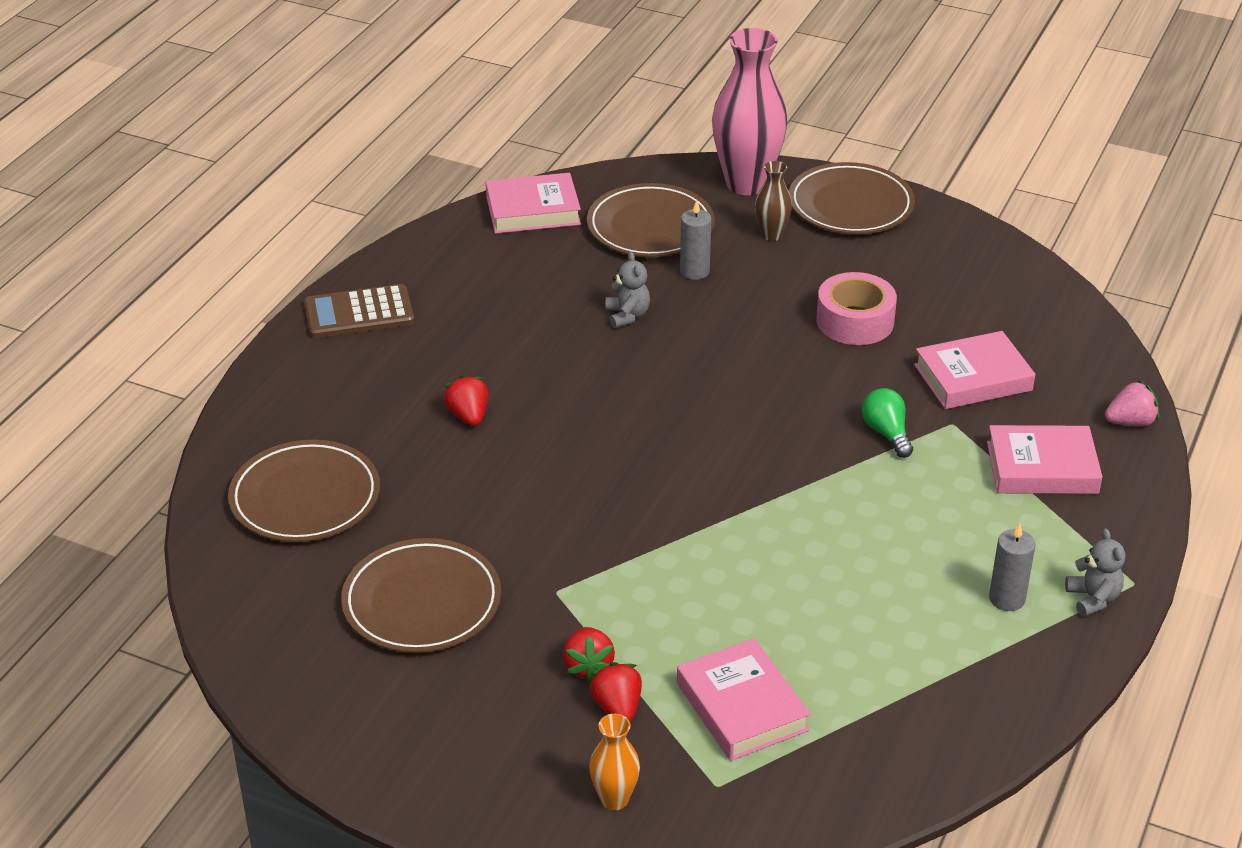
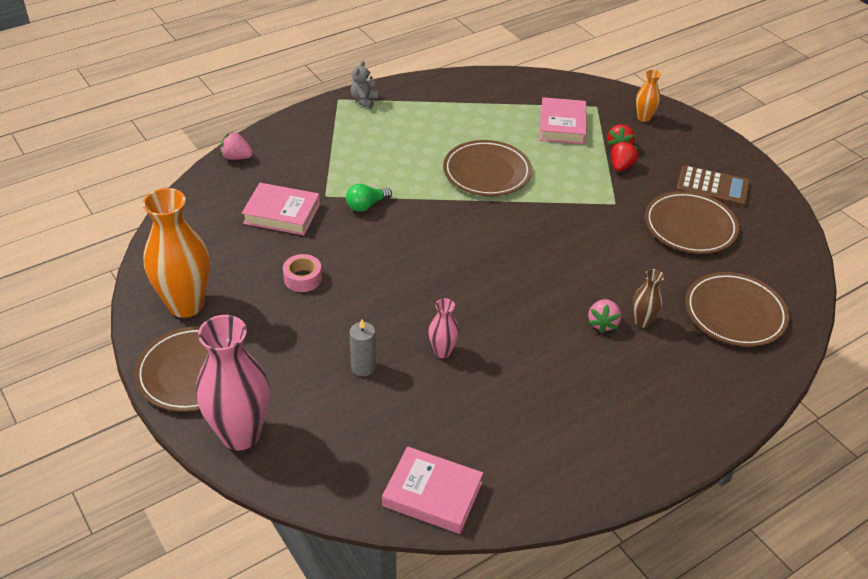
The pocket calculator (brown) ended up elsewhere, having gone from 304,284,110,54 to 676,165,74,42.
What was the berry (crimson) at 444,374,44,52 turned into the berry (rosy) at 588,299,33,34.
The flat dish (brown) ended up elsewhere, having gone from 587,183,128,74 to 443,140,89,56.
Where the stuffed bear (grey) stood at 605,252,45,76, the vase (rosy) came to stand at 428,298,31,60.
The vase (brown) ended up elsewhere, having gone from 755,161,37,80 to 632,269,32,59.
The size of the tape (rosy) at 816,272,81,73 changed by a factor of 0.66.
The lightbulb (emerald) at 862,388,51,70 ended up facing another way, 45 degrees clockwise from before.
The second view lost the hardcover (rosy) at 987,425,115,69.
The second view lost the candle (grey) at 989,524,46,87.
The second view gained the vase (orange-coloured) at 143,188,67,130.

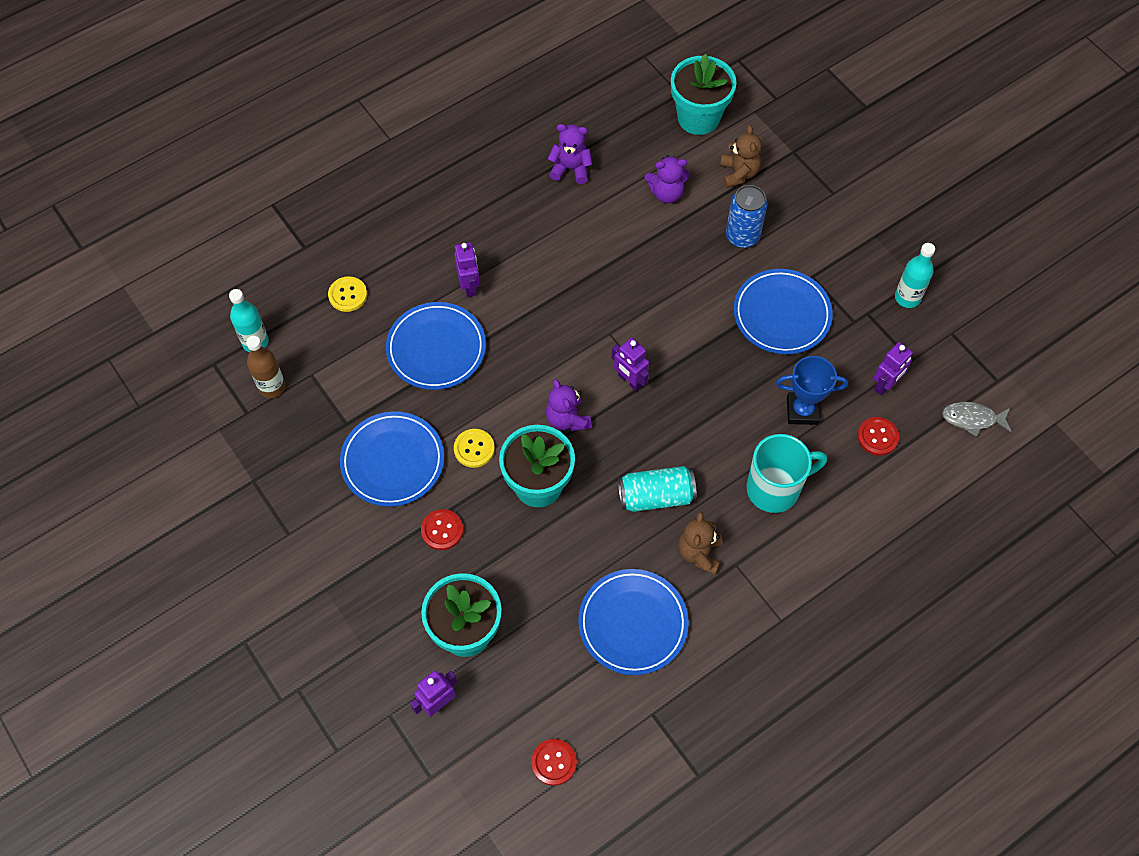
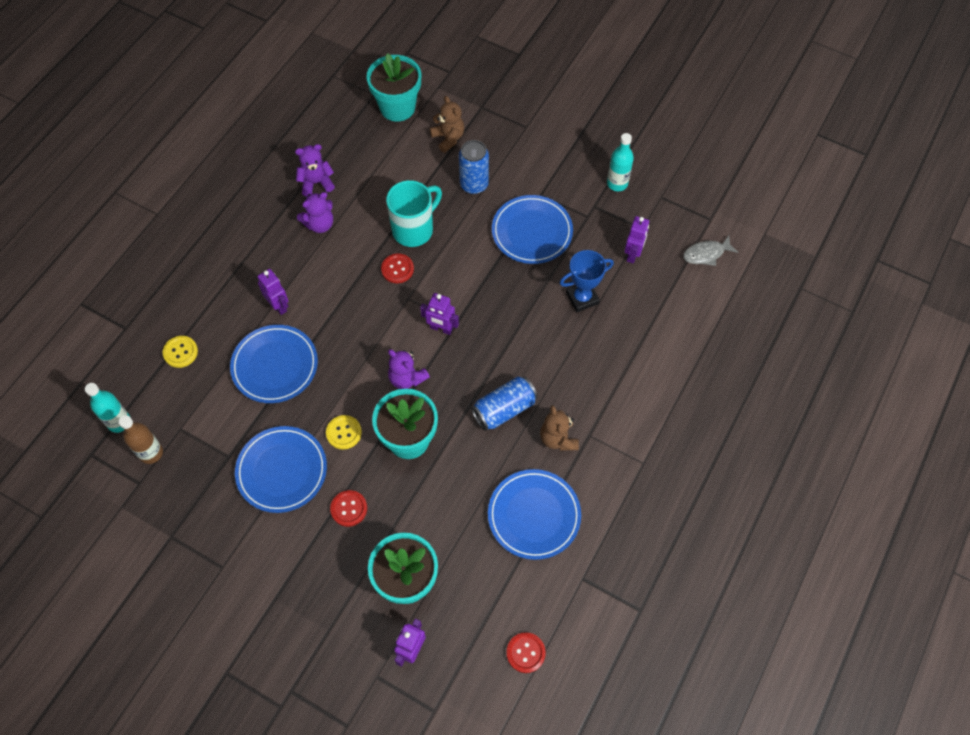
What was the soda can (turquoise) at 618,466,79,46 turned into the soda can (royal blue) at 471,376,67,55.
The stuffed bear (royal purple) ended up elsewhere, having gone from 645,155,45,48 to 297,192,36,41.
The coffee mug (turquoise) ended up elsewhere, having gone from 746,434,81,79 to 386,180,56,67.
The shirt button (crimson) ended up elsewhere, having gone from 857,417,42,39 to 381,254,33,29.

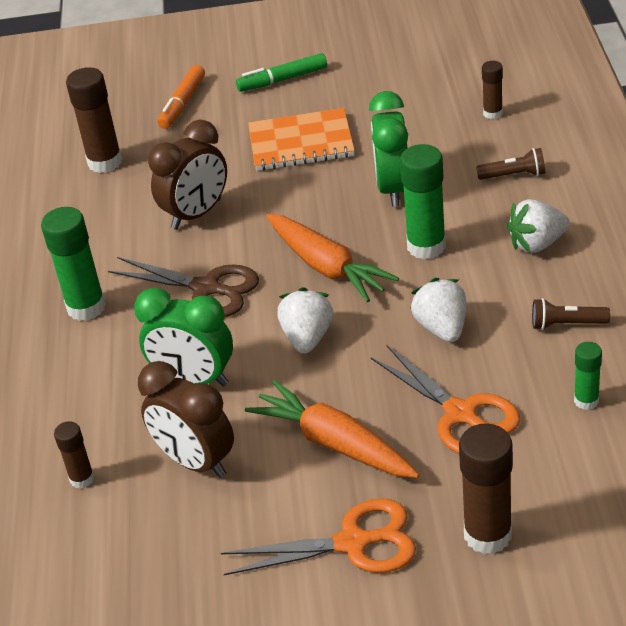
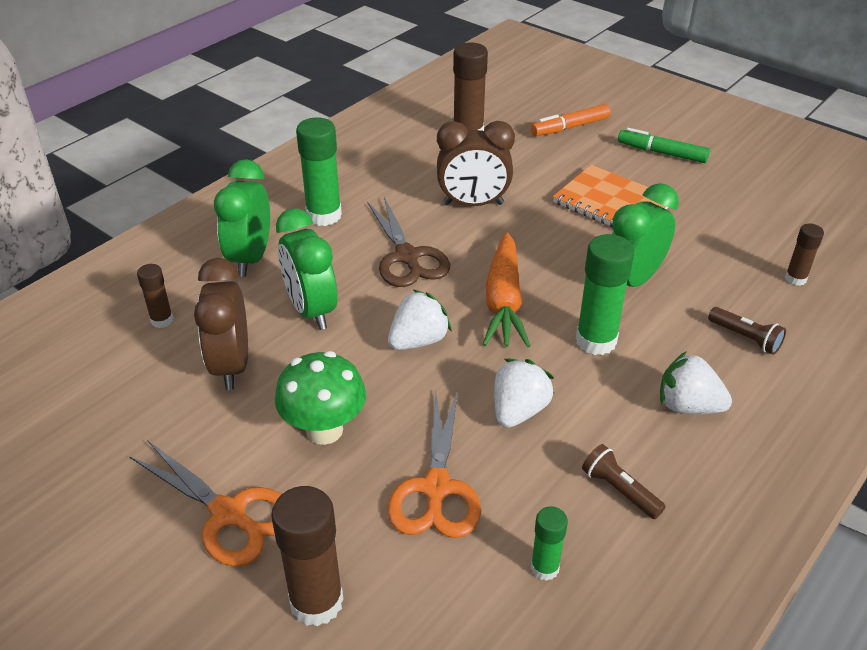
Where the toy carrot (orange-coloured) stood at 245,380,175,98, the fungus (emerald) came to stand at 275,351,91,94.
The second view gained the clock (emerald) at 214,159,56,118.

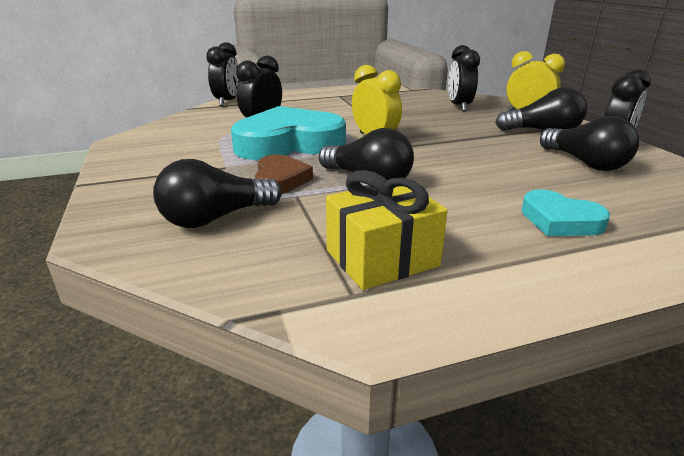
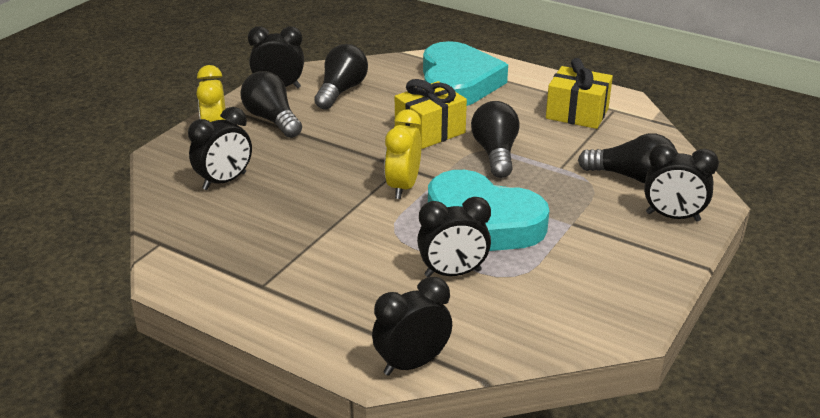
The second view lost the love heart (brown) at 255,154,58,40.
The size of the love heart (turquoise) at 521,189,89,47 changed by a factor of 1.96.
The second view gained the gift (golden) at 395,79,72,70.
The second view gained the clock (black) at 644,143,75,78.

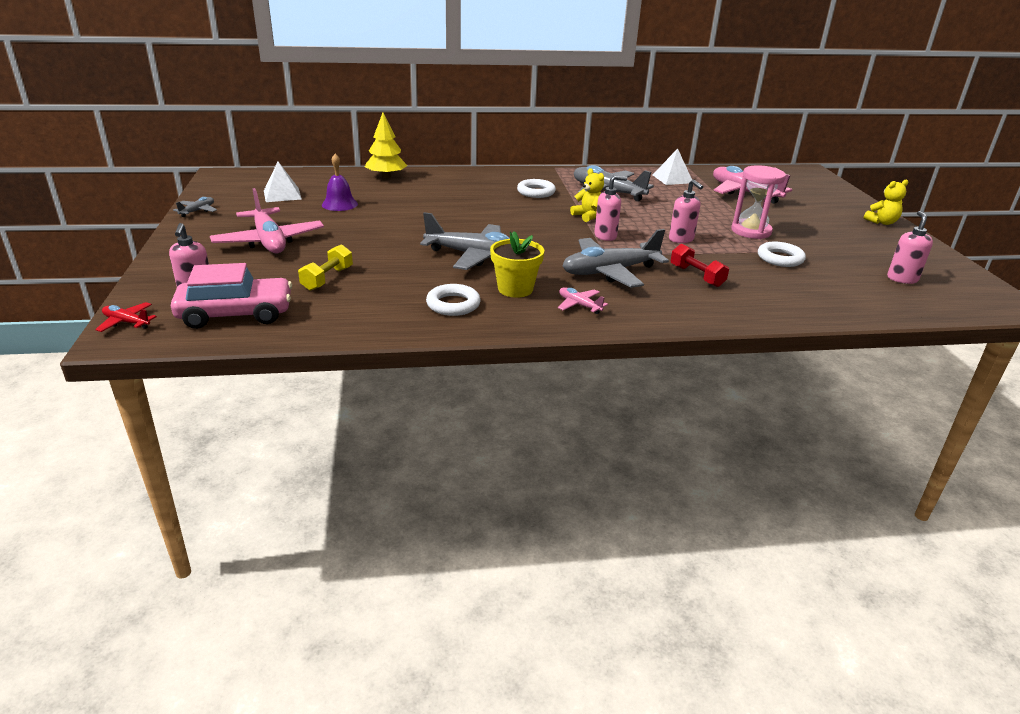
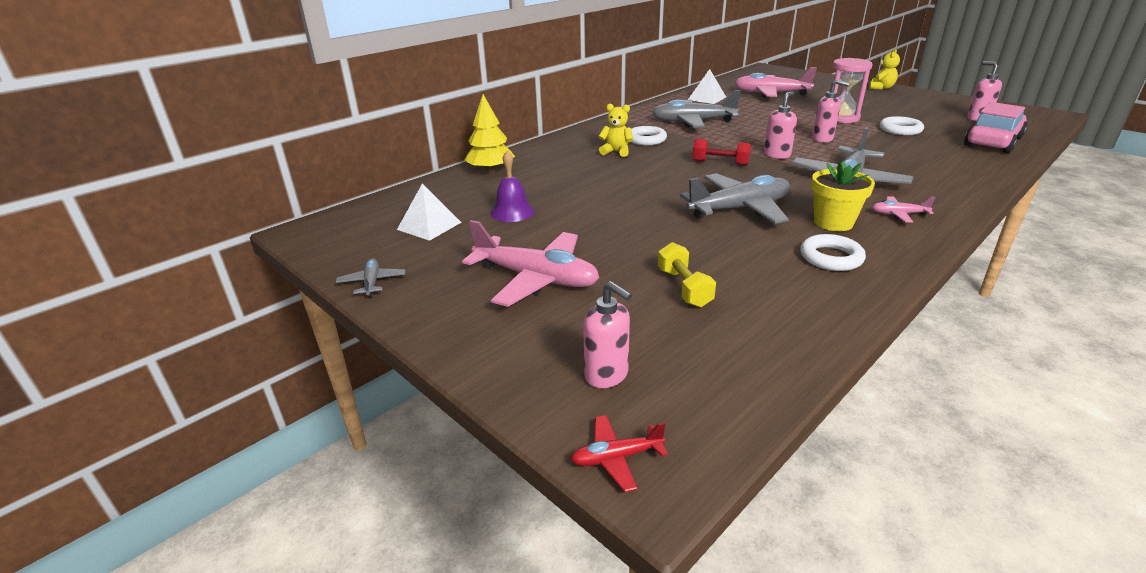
The toy car (rosy) ended up elsewhere, having gone from 171,263,121,66 to 964,102,63,51.
The stuffed bear (golden) ended up elsewhere, having gone from 570,168,34,54 to 598,104,35,53.
The dumbbell (crimson) ended up elsewhere, having gone from 671,244,58,43 to 692,139,59,27.

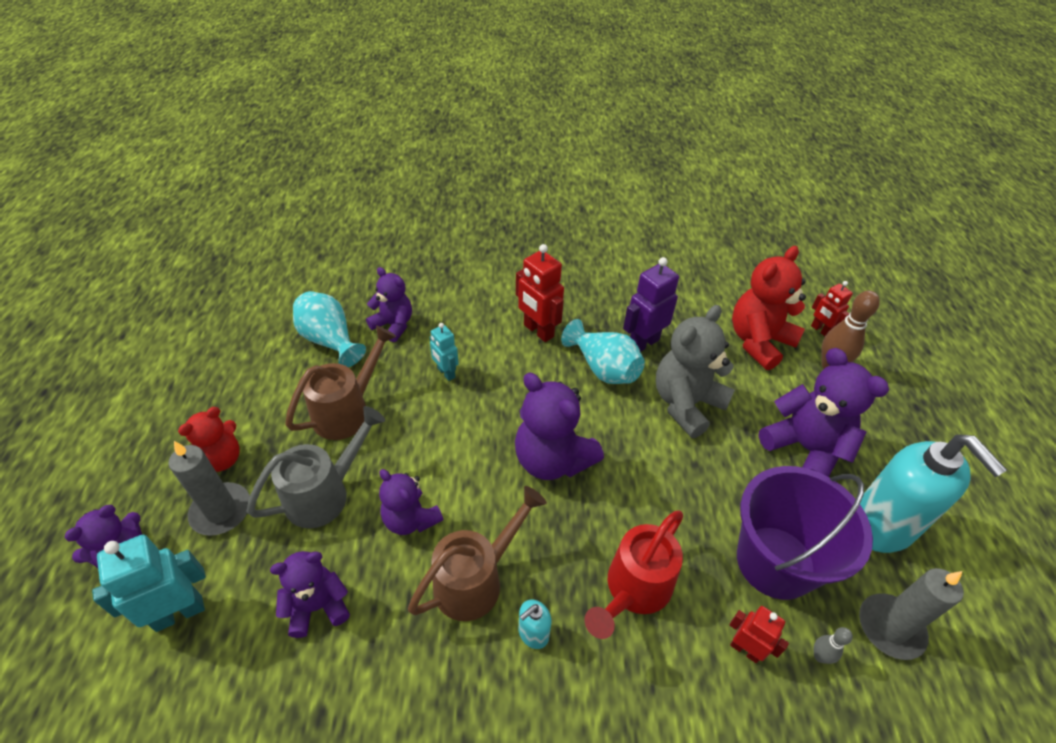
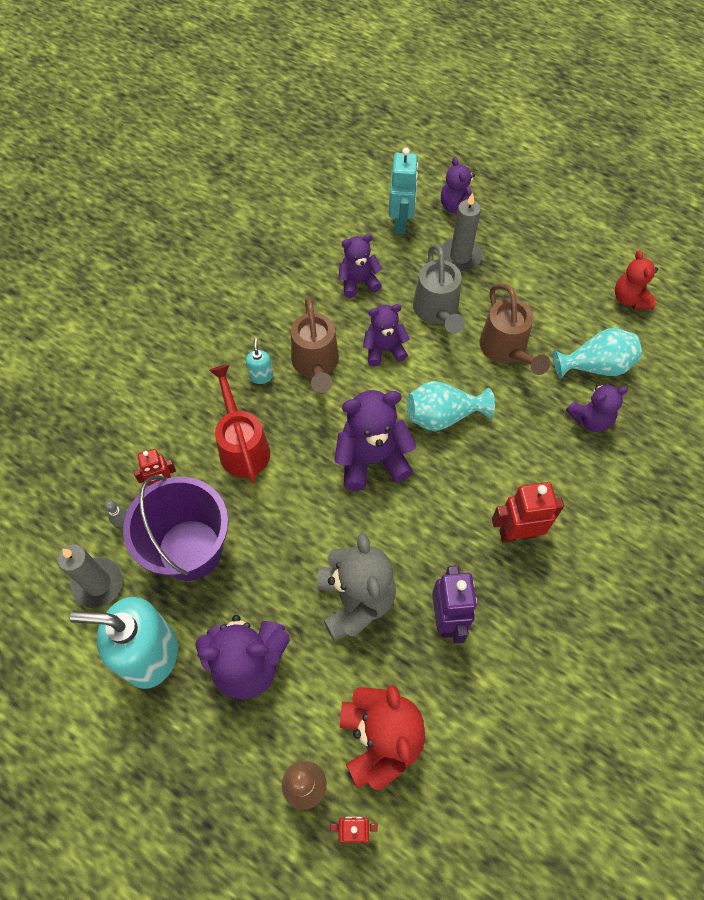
The stuffed bear (crimson) ended up elsewhere, having gone from 178,407,62,65 to 615,250,43,60.
The stuffed bear (royal purple) at 270,551,80,87 ended up facing another way, 120 degrees counterclockwise from before.
The second view lost the toy robot (turquoise) at 430,323,29,58.
The vase (turquoise) ended up elsewhere, having gone from 561,319,84,65 to 407,381,88,50.

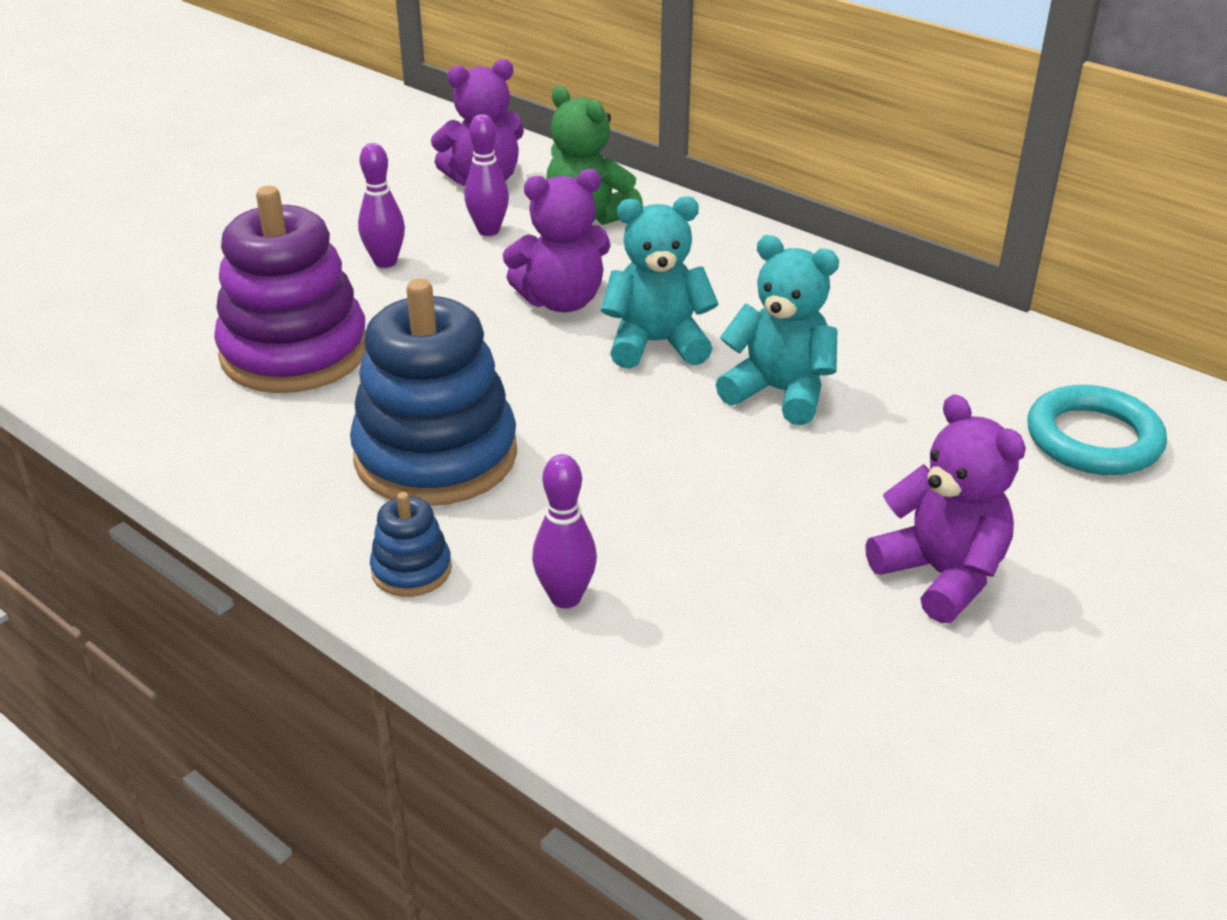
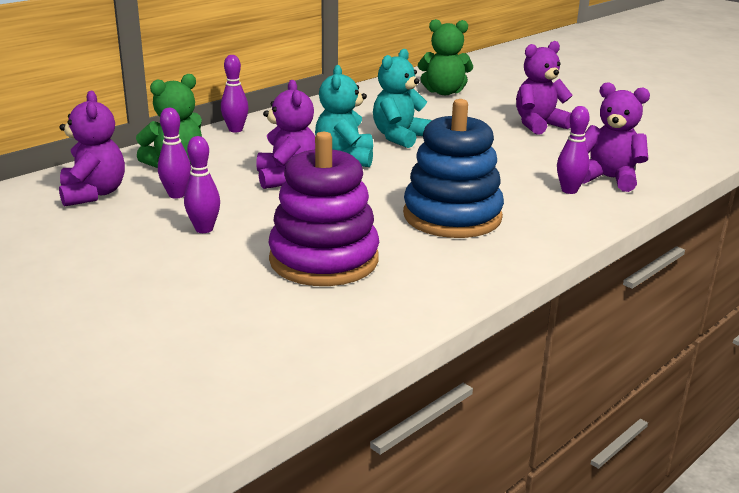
The second view lost the stacking toy (royal blue) at 370,492,82,105.
Where the hoop (turquoise) stood at 1028,385,139,90, the stuffed bear (emerald) came to stand at 418,19,55,76.
The second view gained the bowling pin (royal purple) at 221,55,27,78.
The second view gained the stuffed bear (royal purple) at 583,82,67,110.

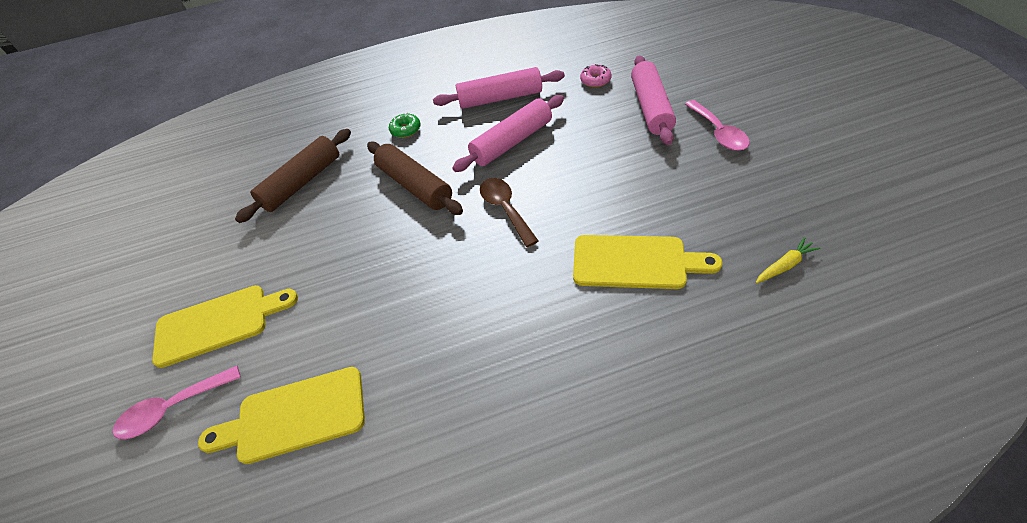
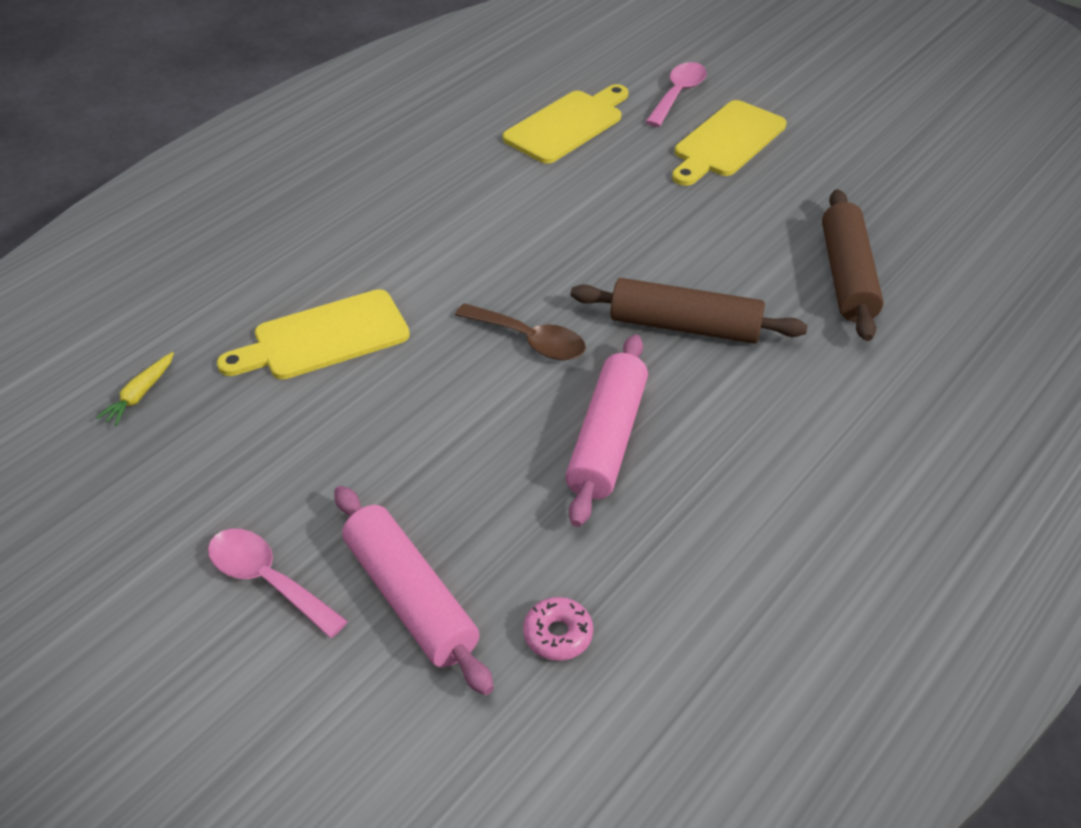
The second view lost the glazed donut (emerald) at 389,113,32,25.
The second view lost the rolling pin (rosy) at 433,67,132,42.

